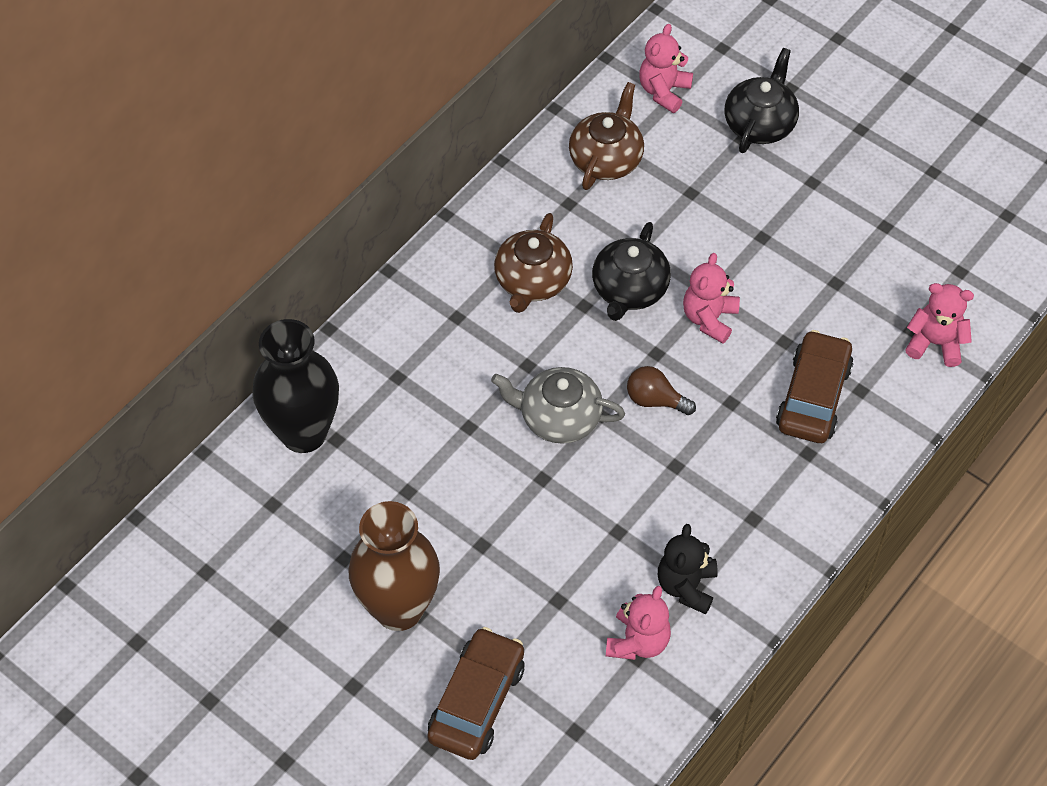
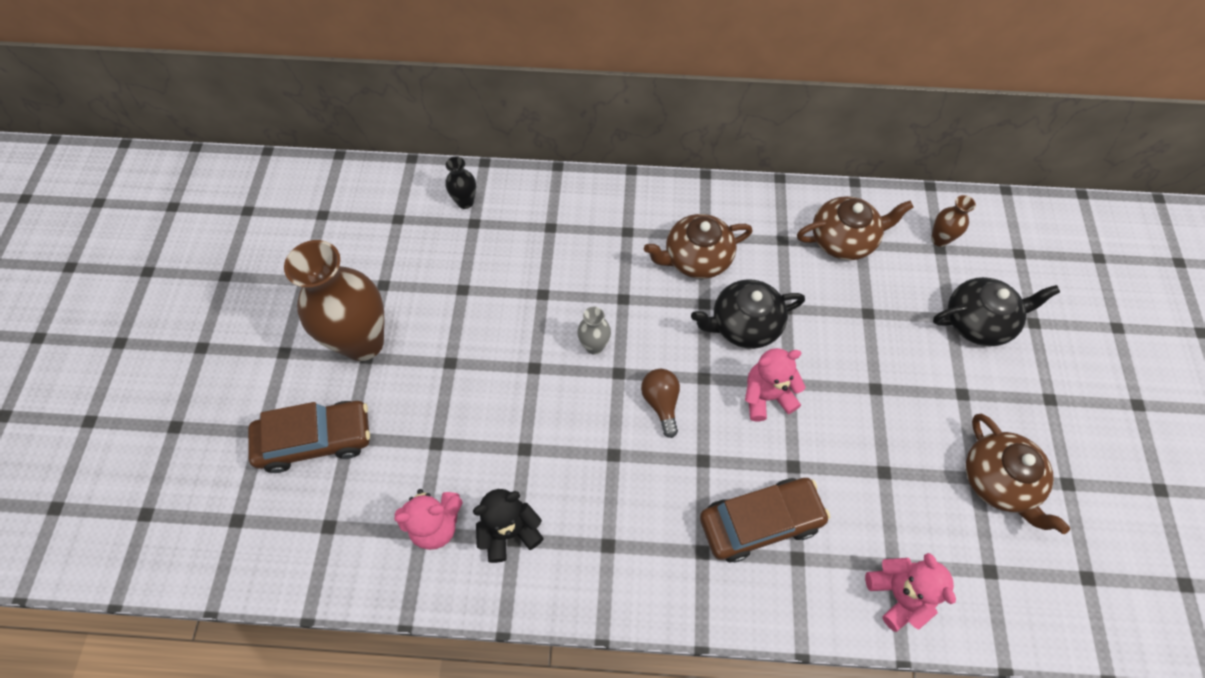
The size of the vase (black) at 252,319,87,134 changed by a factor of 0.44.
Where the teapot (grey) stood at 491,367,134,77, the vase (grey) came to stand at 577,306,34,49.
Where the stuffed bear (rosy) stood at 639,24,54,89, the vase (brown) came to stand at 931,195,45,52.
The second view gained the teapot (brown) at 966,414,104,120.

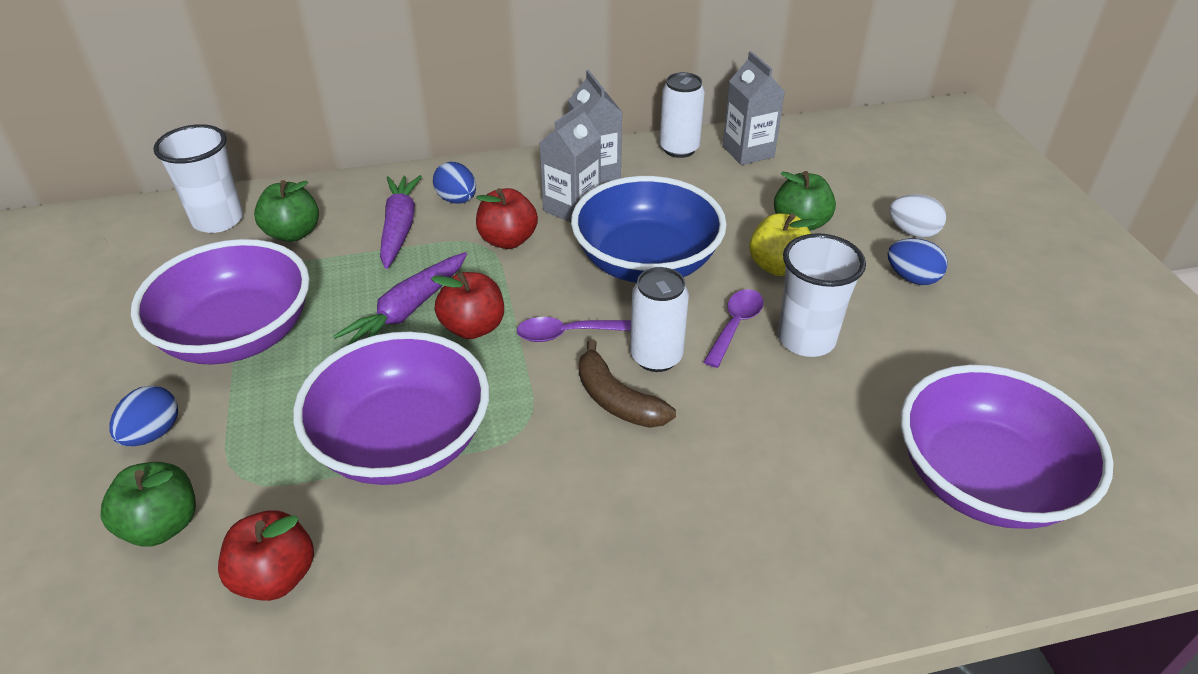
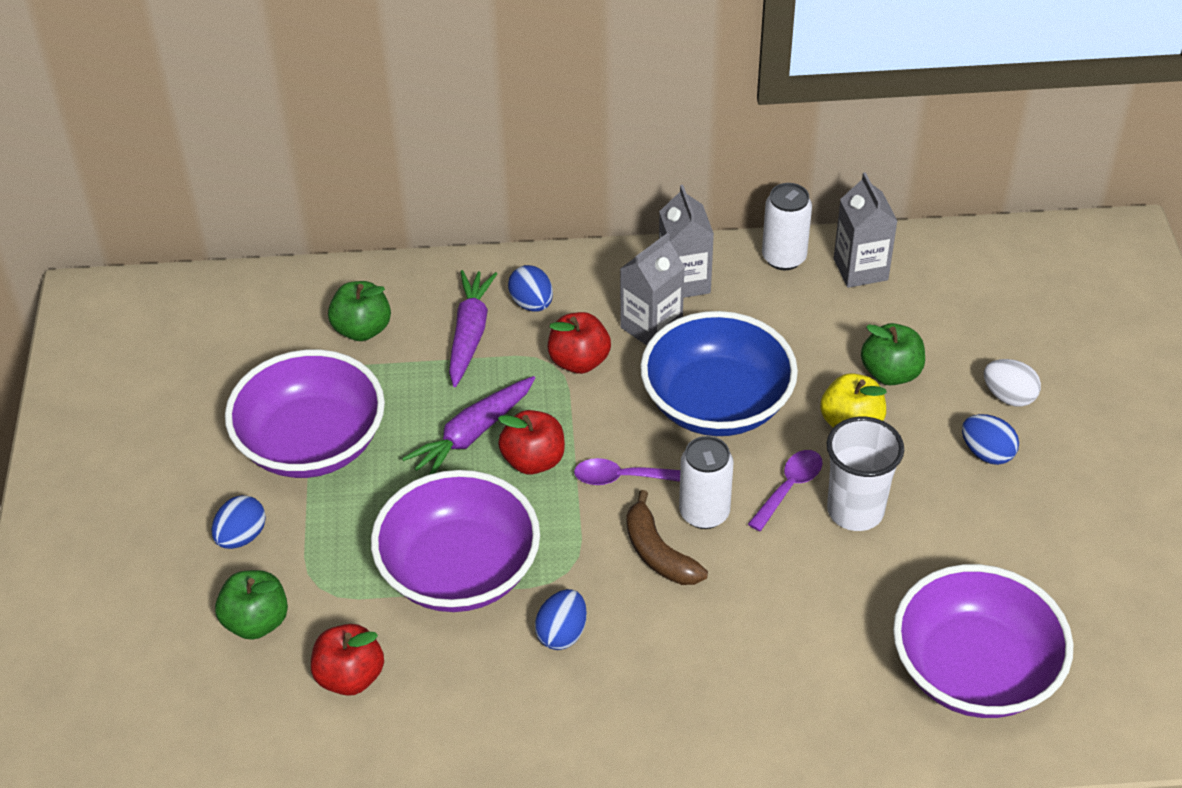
The second view lost the tumbler (pure white) at 153,124,90,109.
The second view gained the egg shape (royal blue) at 535,589,52,61.

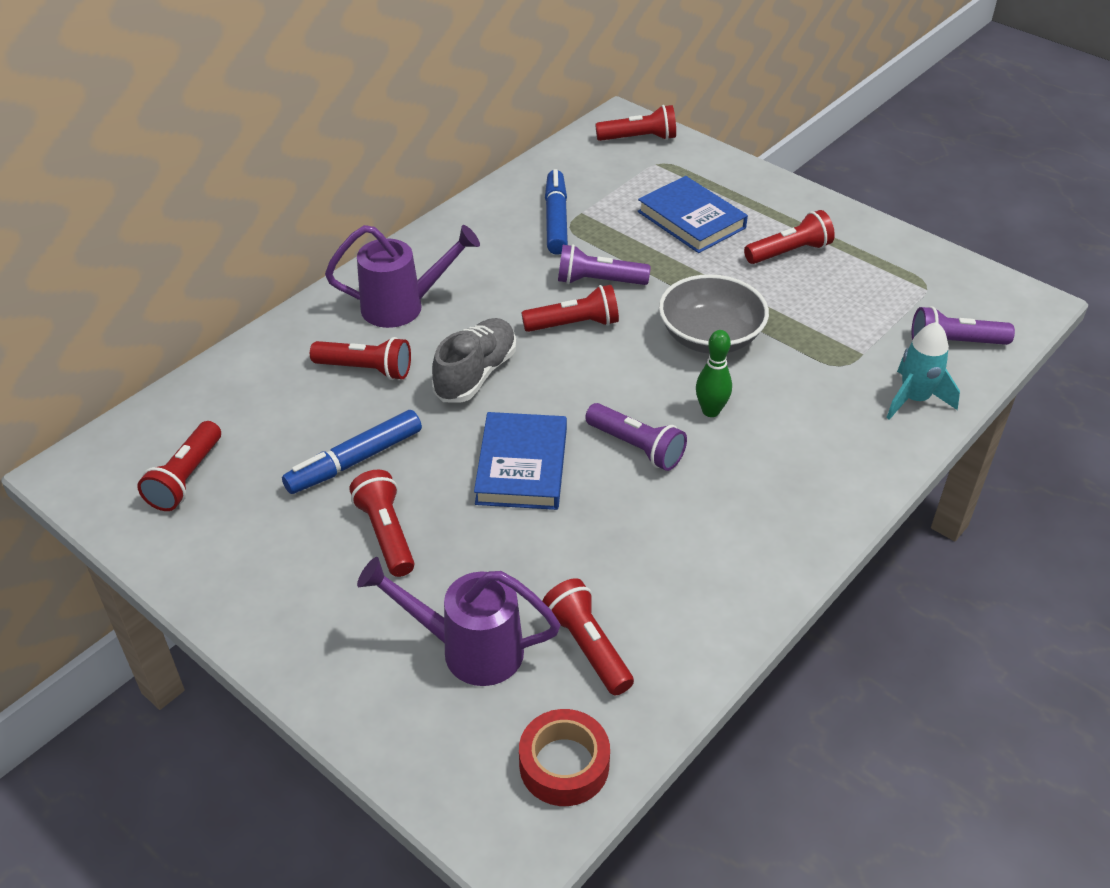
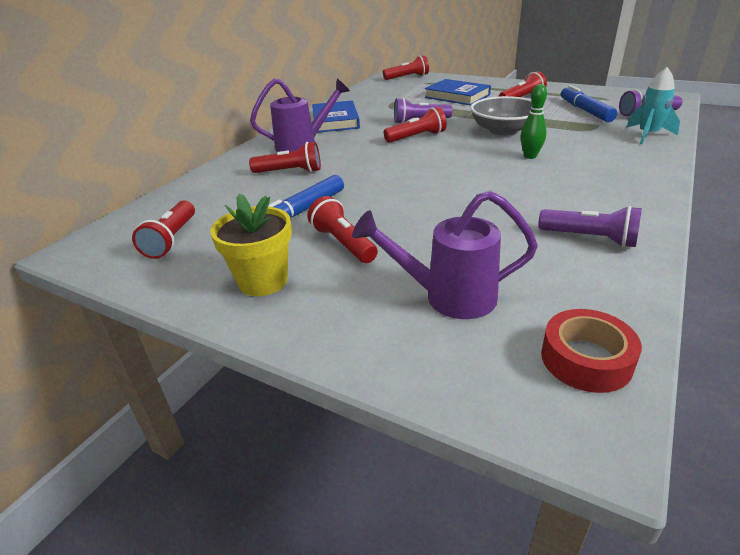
The second view lost the shoe (grey) at 432,318,84,85.
The hardcover (royal blue) ended up elsewhere, having gone from 474,412,93,98 to 312,101,48,32.
The second view lost the flashlight (crimson) at 542,578,92,118.
The felt pen (royal blue) ended up elsewhere, having gone from 545,169,23,86 to 561,85,56,37.
The flashlight (royal purple) ended up elsewhere, having gone from 585,403,102,68 to 538,206,104,41.
The second view gained the potted plant (golden) at 210,193,82,103.

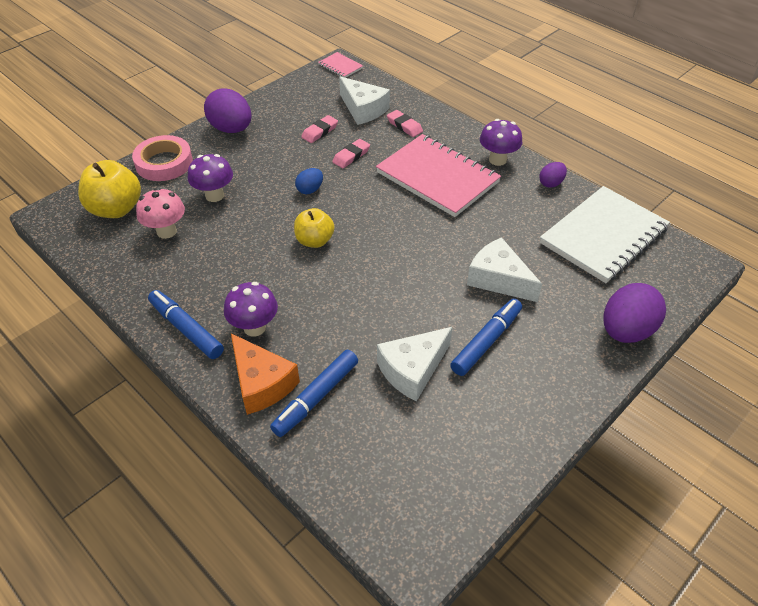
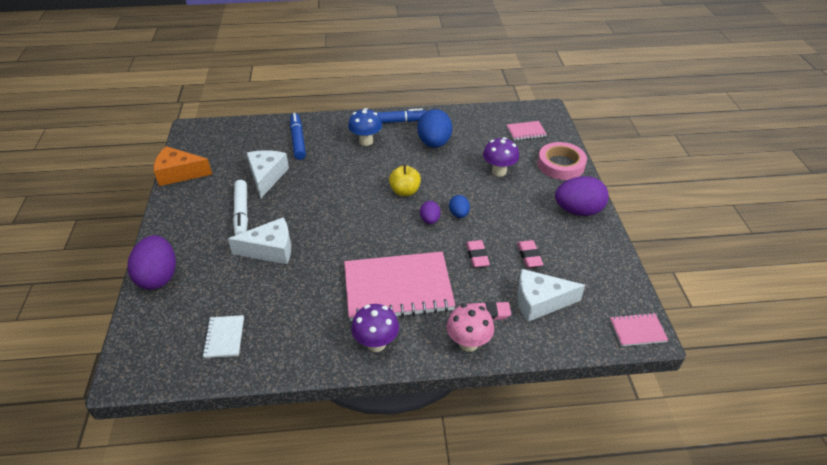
Where the apple (golden) stood at 78,160,63,58, the exercise book (rosy) came to stand at 506,121,41,19.
The fungus (rosy) ended up elsewhere, having gone from 136,188,49,51 to 446,304,48,48.
What was the fungus (royal purple) at 224,282,54,55 turned into the fungus (royal blue) at 348,108,34,38.
The cheese wedge (orange-coloured) ended up elsewhere, having gone from 231,333,69,82 to 154,146,58,40.
What was the felt pen (royal blue) at 450,299,72,77 turned into the felt pen (pure white) at 233,180,15,55.
The egg shape (royal purple) ended up elsewhere, having gone from 539,162,28,26 to 420,201,21,23.
The size of the exercise book (pure white) at 540,186,130,97 changed by a factor of 0.44.
The second view gained the egg shape (royal blue) at 418,109,34,39.

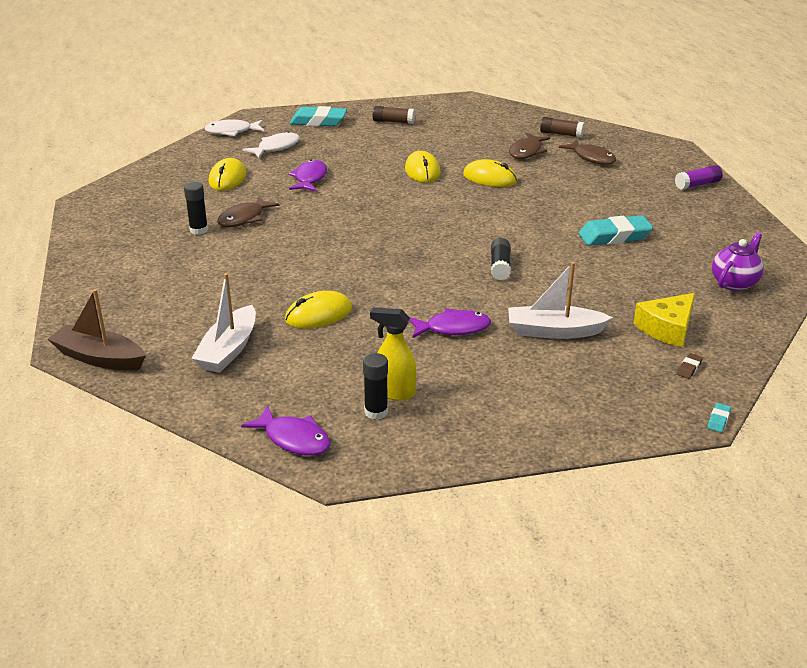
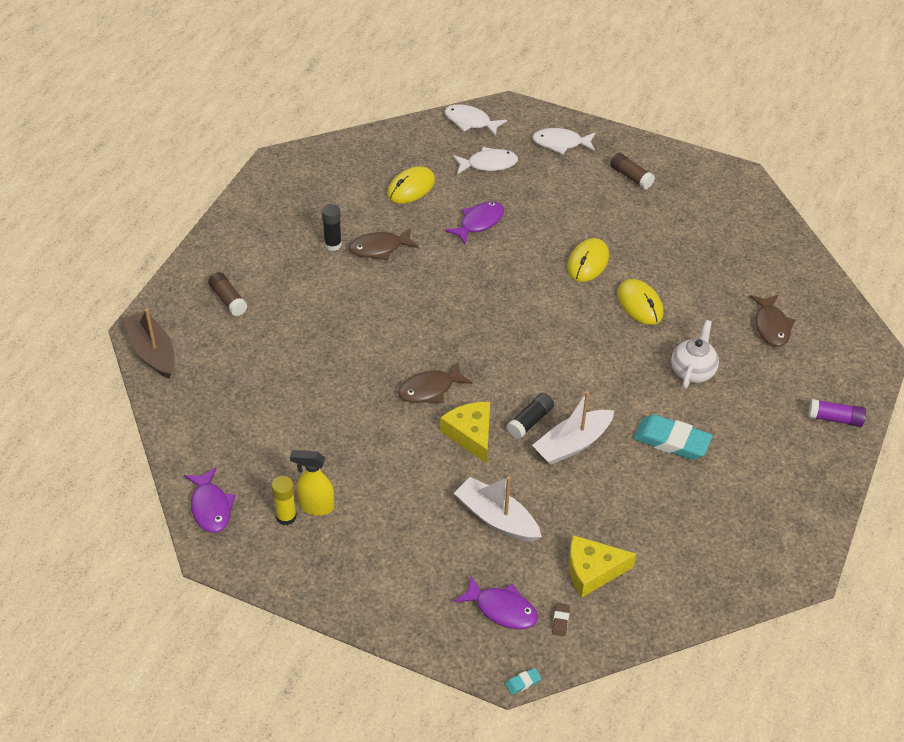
The toy boat (pure white) ended up elsewhere, having gone from 191,273,65,100 to 532,391,83,74.
The second view lost the PC mouse (golden) at 285,291,67,38.
Where the eraser (turquoise) stood at 290,106,57,20, the fish (pure white) came to stand at 532,128,63,26.
What was the glue stick (black) at 363,353,25,67 turned into the glue stick (golden) at 272,476,25,49.
The spray bottle (golden) at 370,307,46,94 ended up facing another way, 45 degrees counterclockwise from before.
The fish (royal purple) ended up elsewhere, having gone from 409,308,82,30 to 454,576,84,53.
The fish (brown) ended up elsewhere, having gone from 509,133,41,26 to 398,362,74,41.
The glue stick (brown) ended up elsewhere, having gone from 540,117,44,21 to 208,272,40,44.
The eraser (brown) at 677,353,26,26 ended up facing another way, 60 degrees counterclockwise from before.
The second view lost the teapot (royal purple) at 712,232,52,59.
The second view gained the cheese wedge (golden) at 440,402,50,62.
The second view gained the teapot (pure white) at 671,320,48,69.

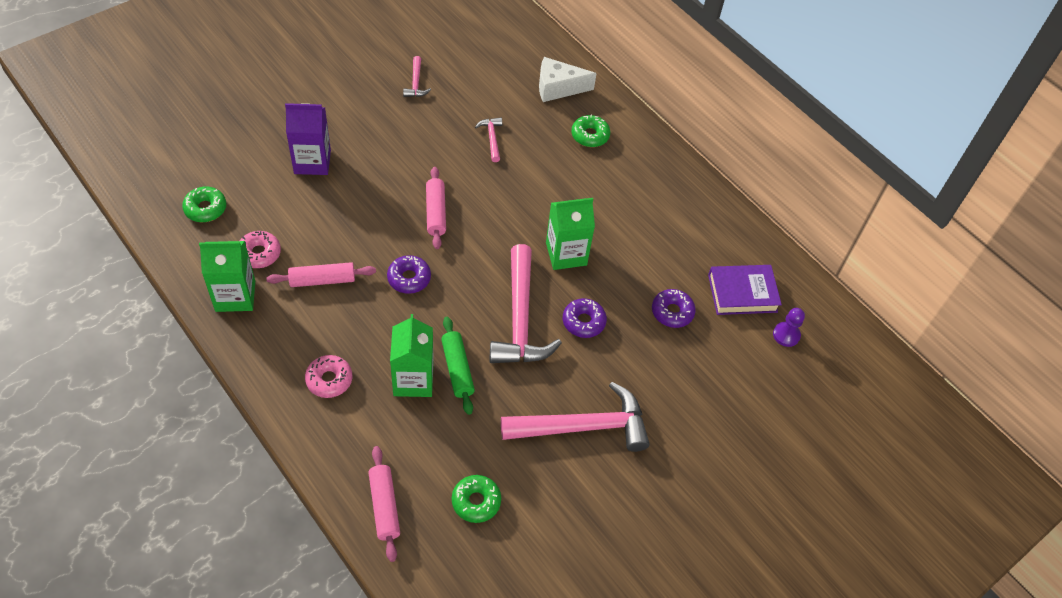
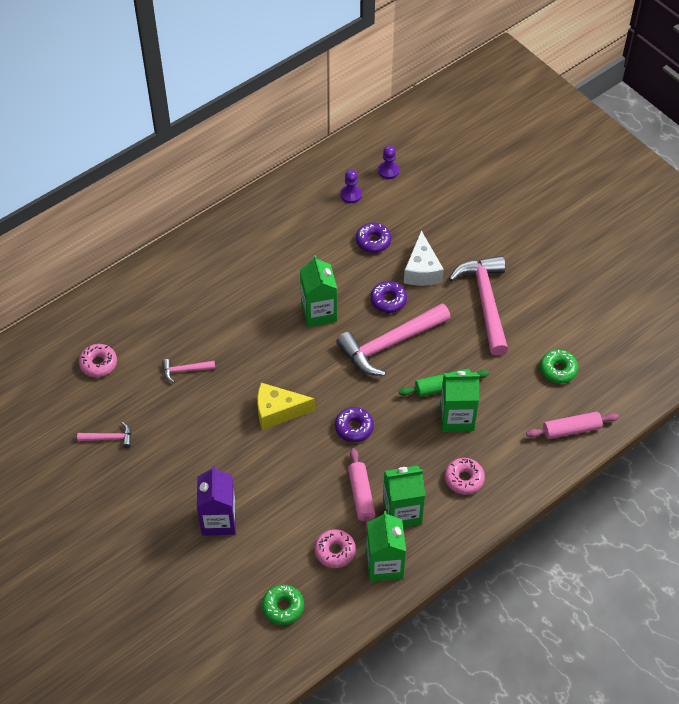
Where the rolling pin (rosy) stood at 426,167,20,82, the cheese wedge (golden) came to stand at 257,383,58,47.
The hammer (rosy) at 489,244,73,119 ended up facing another way, 150 degrees clockwise from before.
The cheese wedge (pure white) ended up elsewhere, having gone from 539,57,58,45 to 404,231,40,55.
The second view lost the glazed donut (emerald) at 571,115,39,32.
Where the hardcover (royal purple) stood at 708,265,74,50, the chess pawn (royal purple) came to stand at 340,170,22,33.
The second view gained the glazed donut (rosy) at 79,344,38,33.
The second view gained the juice carton (emerald) at 383,466,42,61.

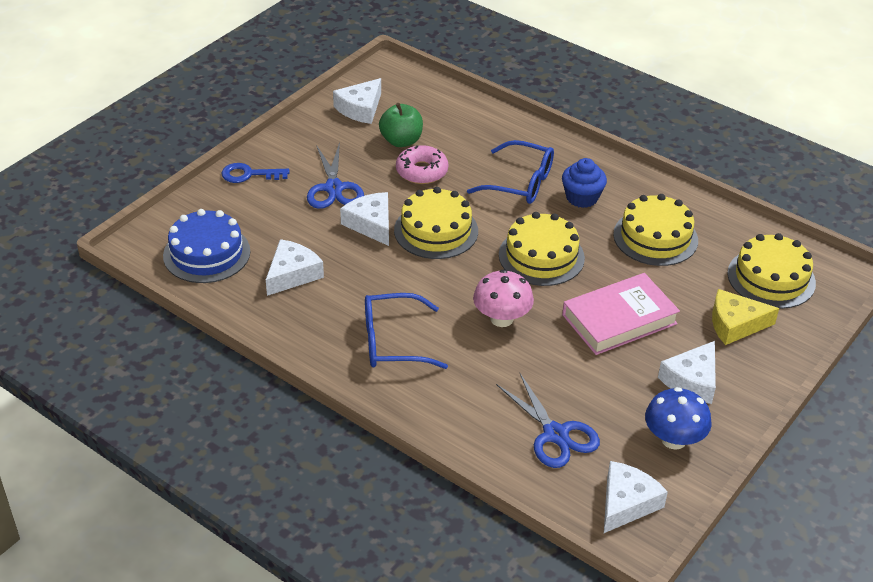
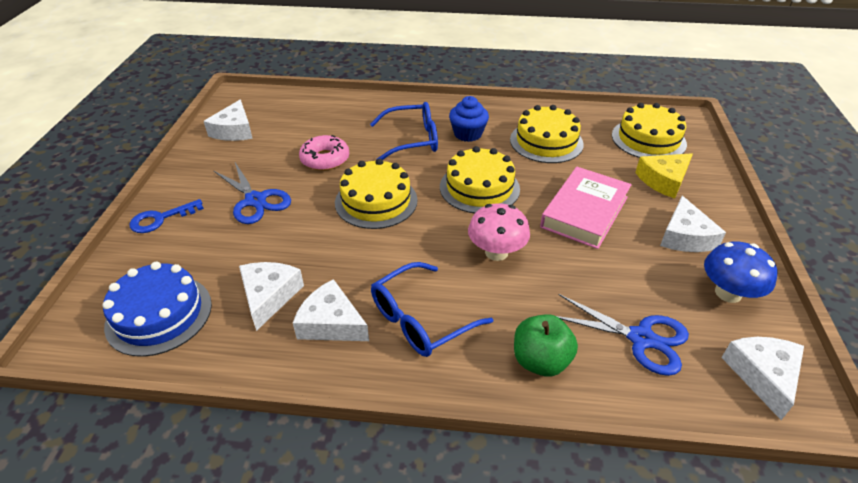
The cheese wedge (pure white) ended up elsewhere, having gone from 340,192,49,54 to 293,279,76,62.
The apple (emerald) ended up elsewhere, having gone from 379,103,44,44 to 514,314,64,63.

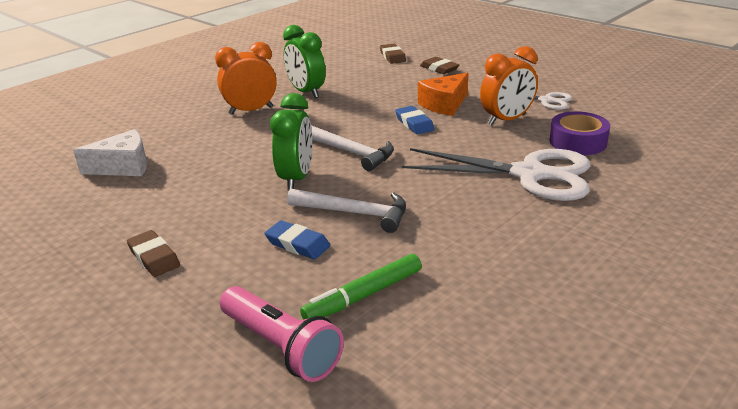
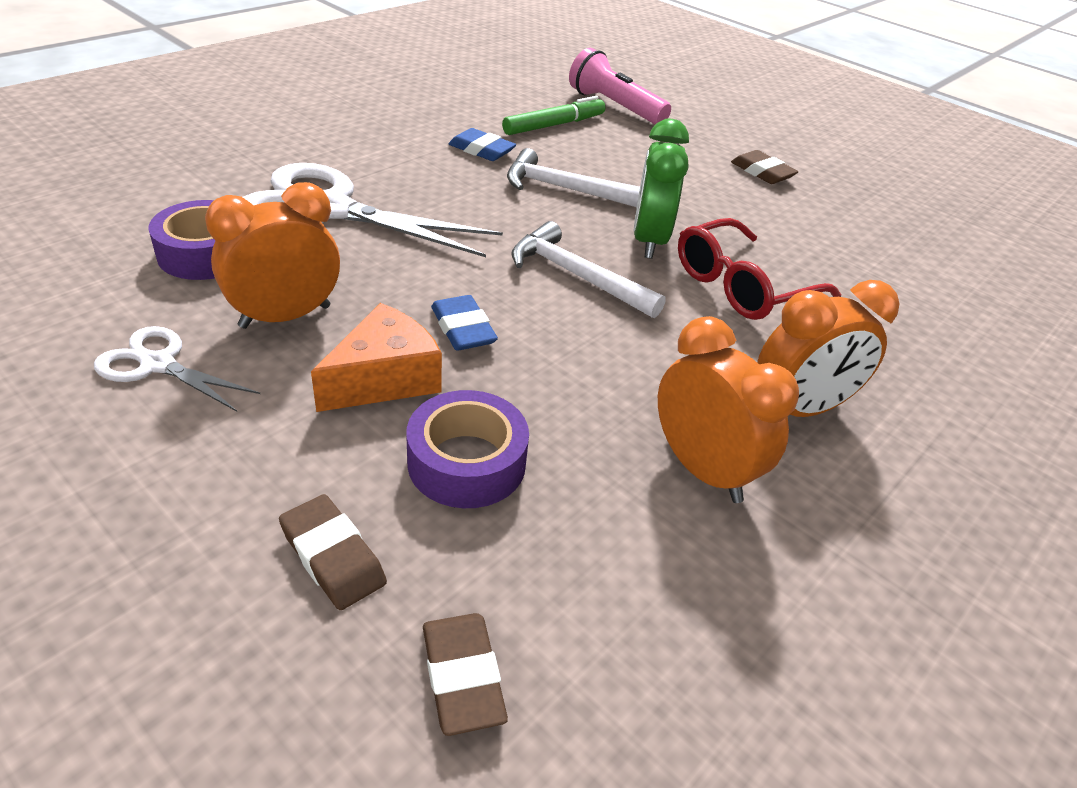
The second view lost the cheese wedge (pure white) at 73,129,74,47.
The eraser (royal blue) ended up elsewhere, having gone from 265,220,65,39 to 448,128,68,33.
What was the clock (emerald) at 283,25,43,73 turned into the clock (orange-coloured) at 658,316,141,187.
The second view gained the tape (royal purple) at 406,390,123,118.
The second view gained the eyeglasses (crimson) at 678,218,163,102.

